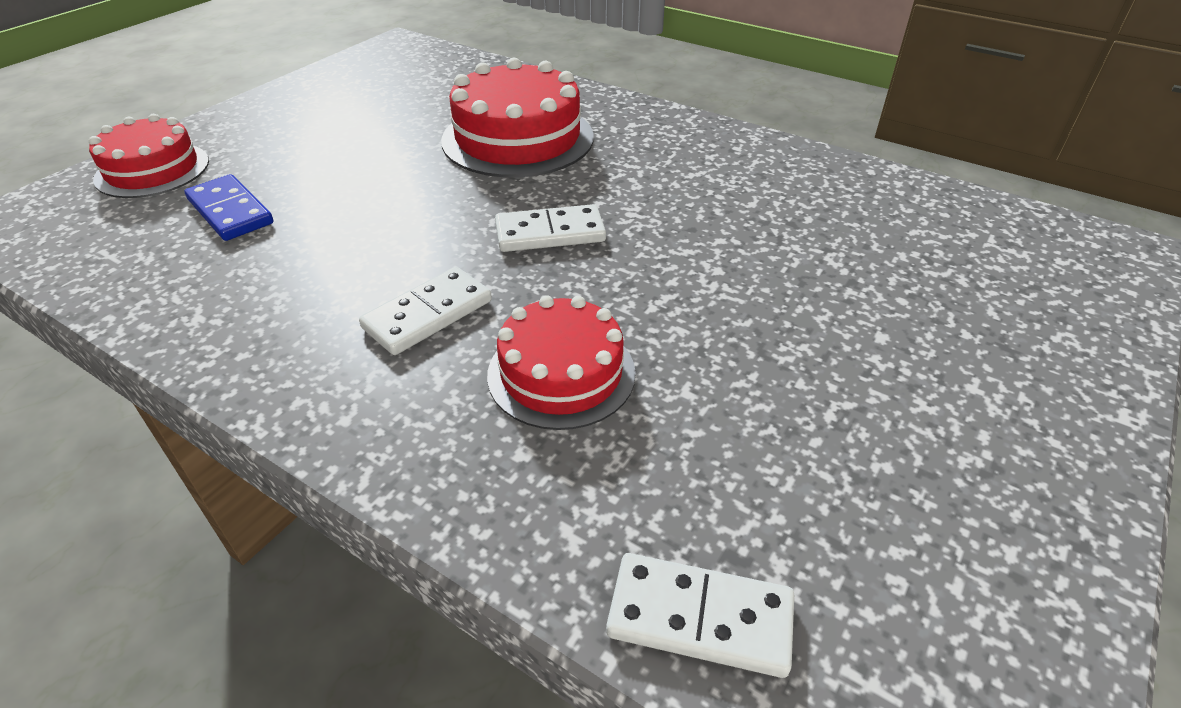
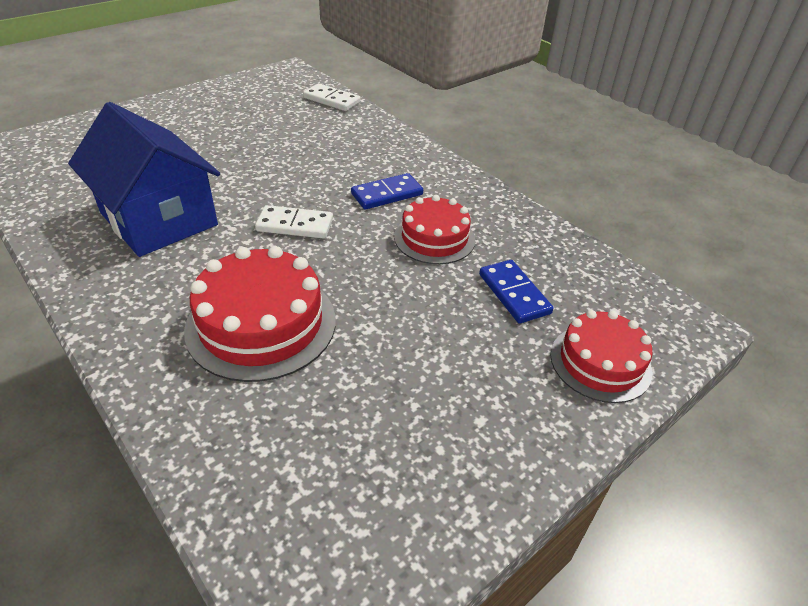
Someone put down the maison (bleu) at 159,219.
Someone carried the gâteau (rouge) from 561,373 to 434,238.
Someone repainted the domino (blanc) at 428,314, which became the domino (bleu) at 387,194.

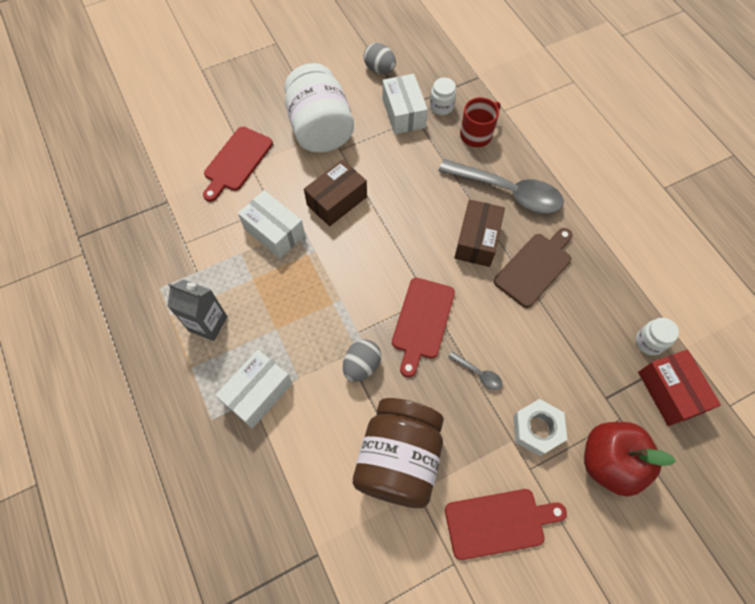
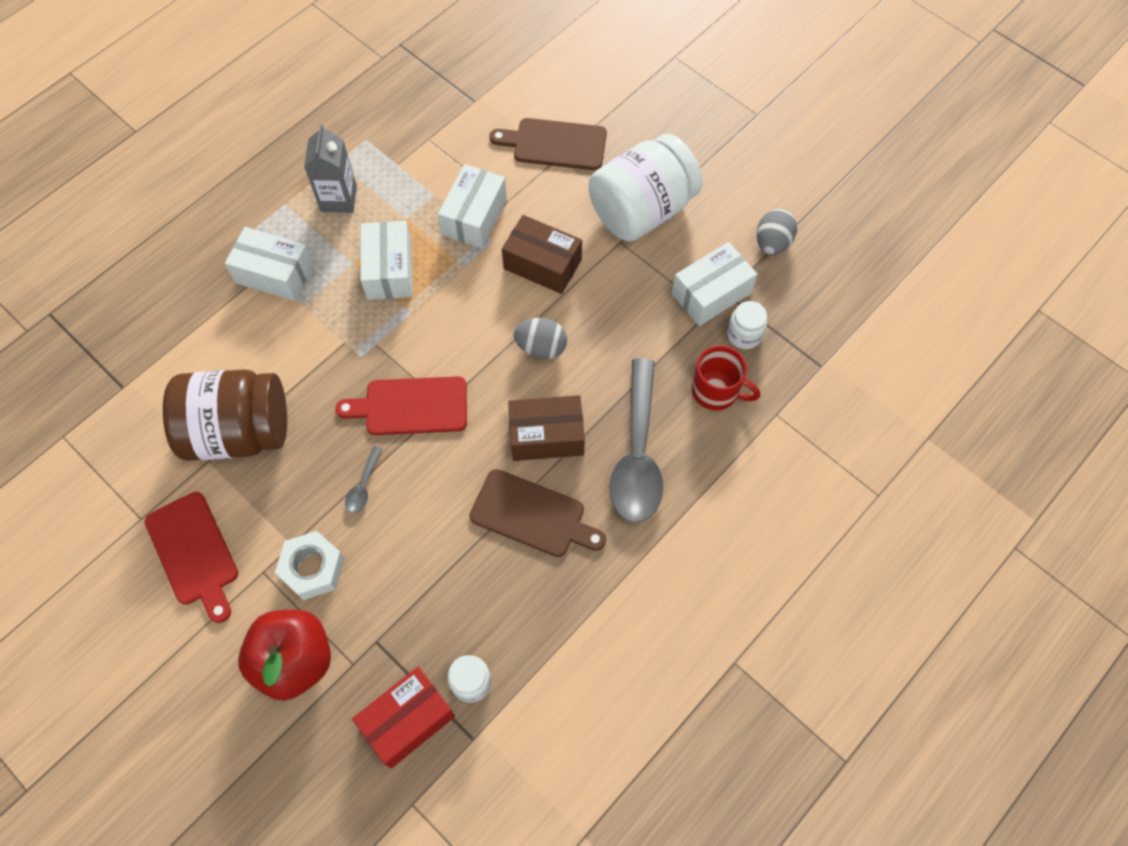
Someone put down the boîte (blanc) at 389,270.
Someone carried the œuf (gris) from 361,365 to 541,347.
Someone repainted the planche à découper (rouge) at 237,162, which became the planche à découper (marron) at 555,144.

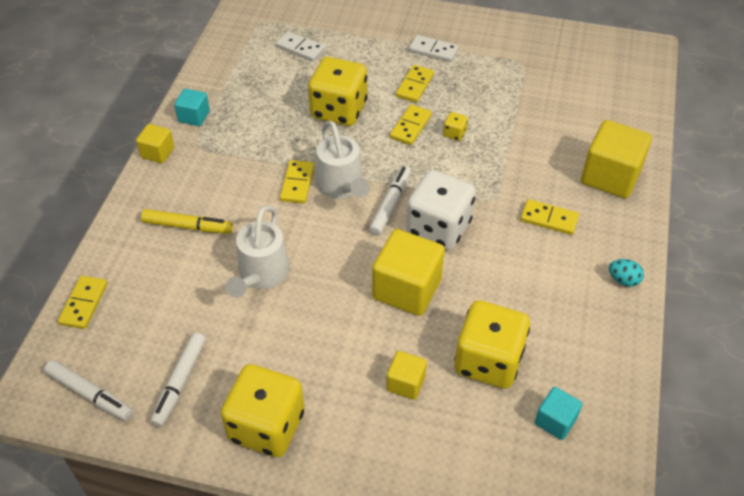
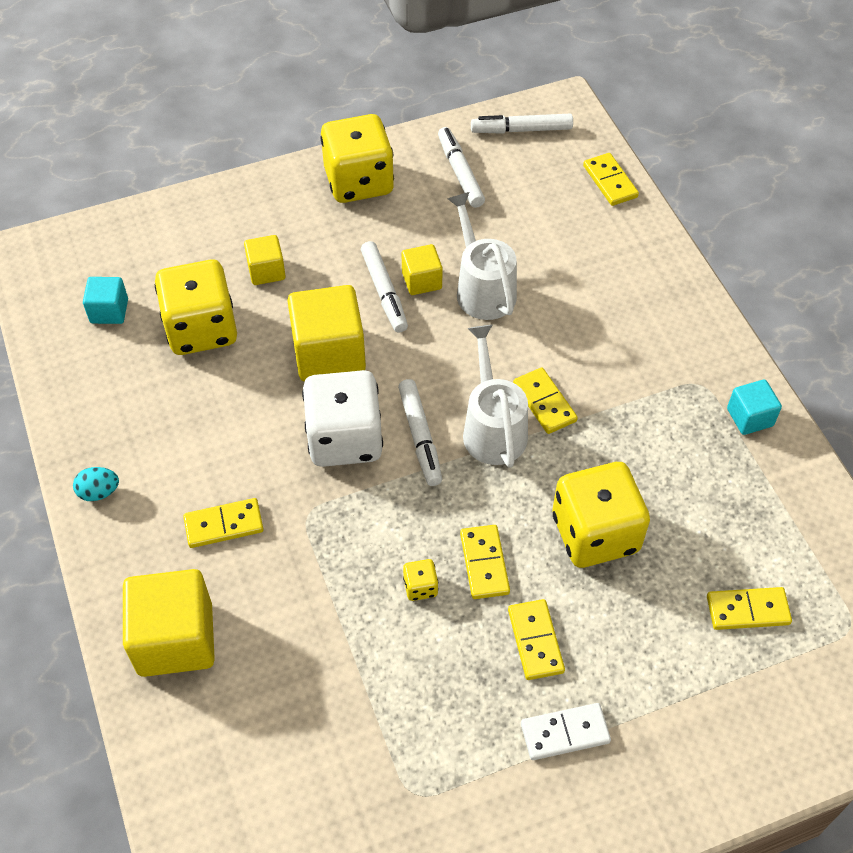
Someone took away the feutre (jaune) at 187,227.
Someone put down the feutre (blanc) at 384,292.
Someone carried the cube (jaune) from 158,153 to 422,281.
Someone repainted the domino (blanc) at 300,48, which became the domino (jaune) at 747,610.
Someone rotated the arrosoir (blanc) at 342,187 by 45 degrees clockwise.

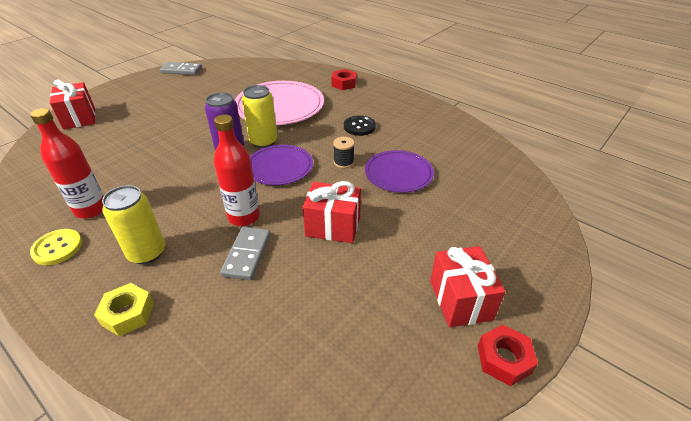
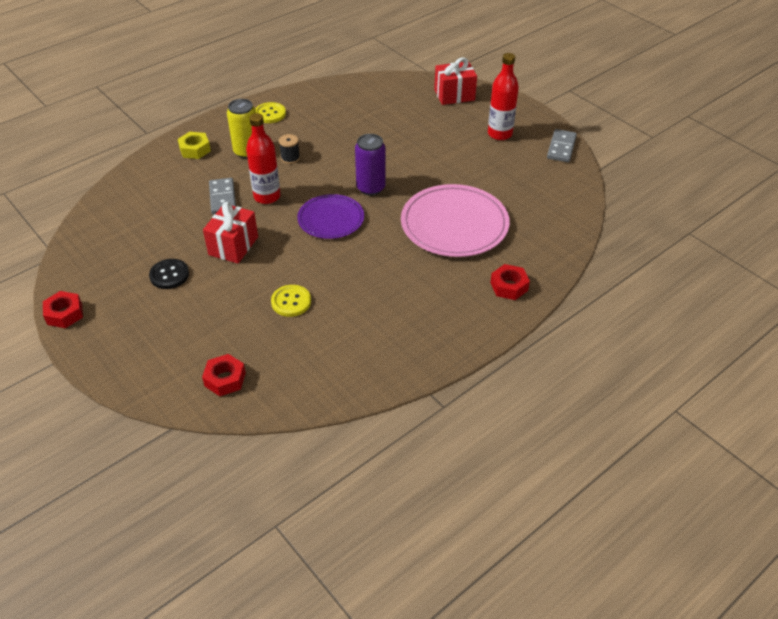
Someone took away the canette (jaune) at 263,141.
Someone took away the cadeau (rouge) at 460,300.
Someone put down the écrou (rouge) at 225,379.
Someone carried the bouteille (rouge) from 91,209 to 499,134.
Someone carried the bobine (noir) from 343,162 to 290,158.
Someone carried the bouton (noir) from 359,127 to 169,275.
Someone swapped the assiette (violet) at 398,173 for the bouton (jaune) at 291,302.
Someone rotated the domino (gris) at 247,255 by 60 degrees clockwise.

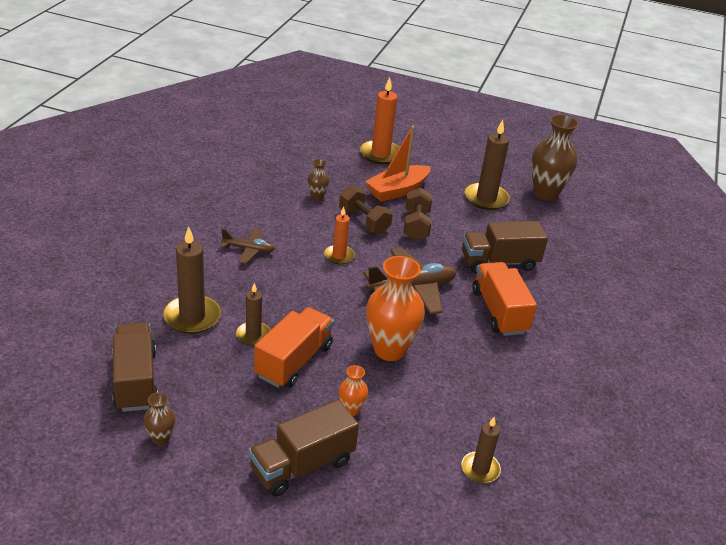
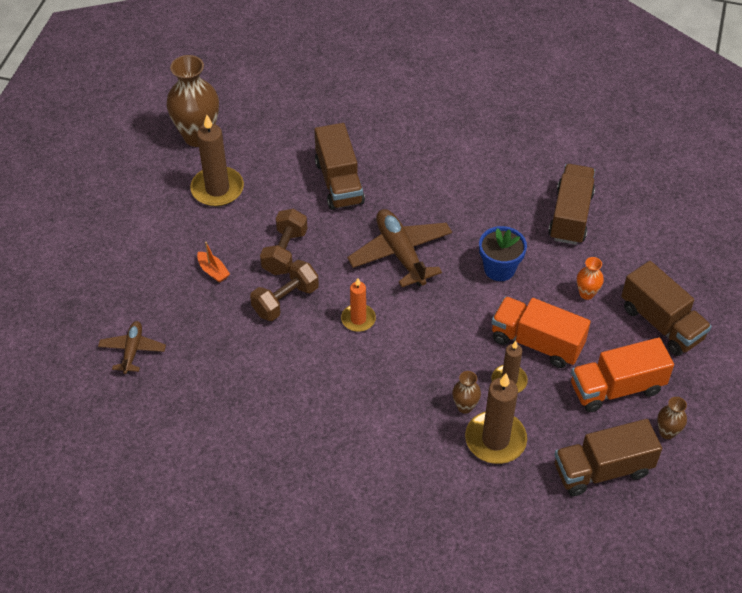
Someone took away the bougie (orange) at 380,154.
Someone took away the bougie (marron) at 480,469.
Someone put down the camion (marron) at 570,216.
Someone carried the avion (marron) from 249,250 to 132,350.
Someone carried the vase (marron) from 317,197 to 465,407.
Someone carried the camion (orange) from 499,312 to 616,388.
Someone swapped the vase (orange) at 389,350 for the pot de fleurs (bleu) at 499,269.
Someone rotated the haltère (marron) at 416,225 by 75 degrees counterclockwise.
Someone scaled the bateau (orange) at 397,190 by 0.48.

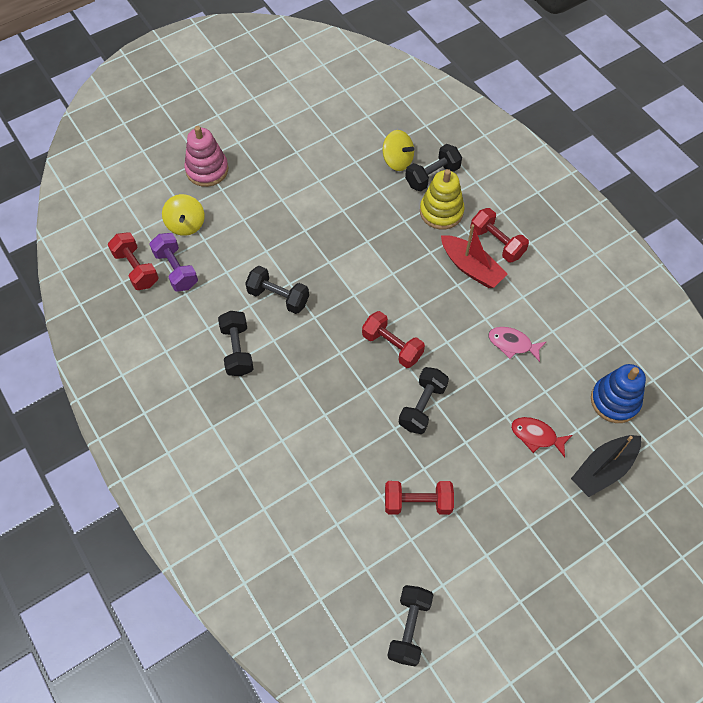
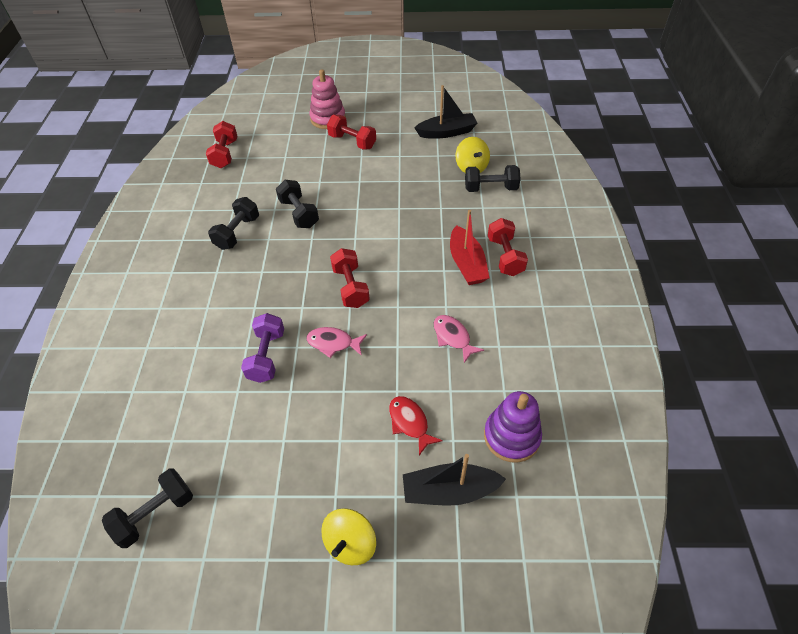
Someone took away the jouet à empiler (jaune) at 441,212.
Someone put down the bateau (noir) at 446,132.
Someone carried the haltère (violet) from 176,269 to 266,356.
Someone carried the toupie (jaune) from 186,224 to 350,543.
Someone carried the haltère (rouge) from 417,502 to 352,142.
Someone swapped the haltère (noir) at 422,406 for the poisson (rose) at 333,343.
Someone repainted the jouet à empiler (bleu) at 615,401, which became the jouet à empiler (violet) at 511,436.

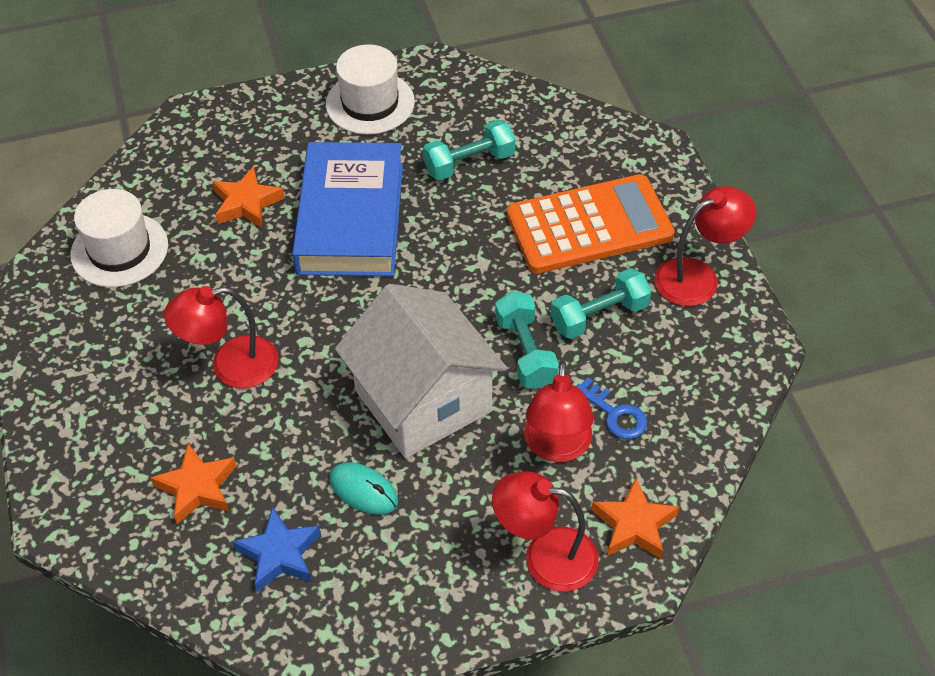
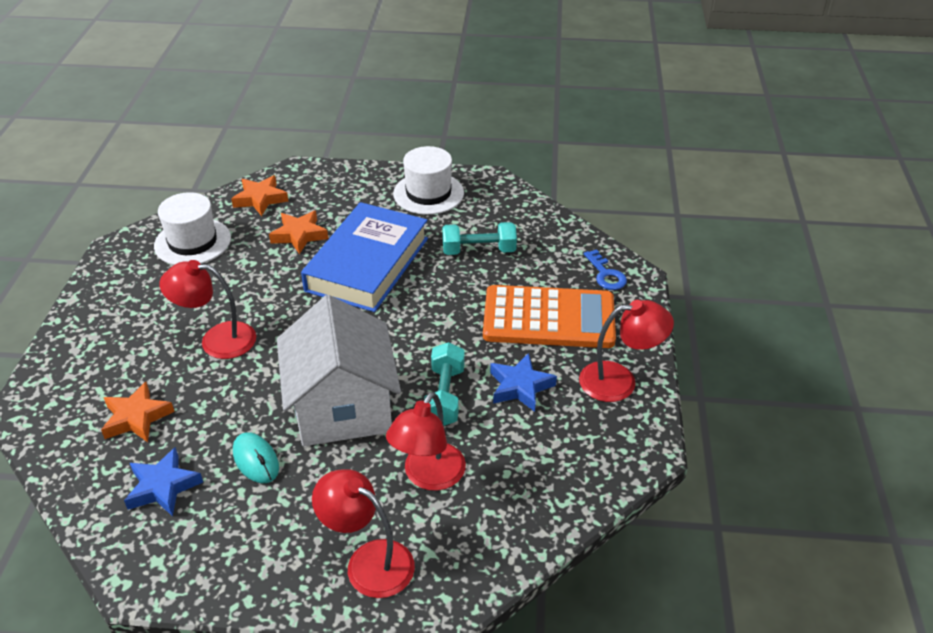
Someone carried the clé (bleu) from 615,414 to 606,274.
Someone carried the étoile (orange) from 634,525 to 260,199.
Someone swapped the haltère (turquoise) at 599,316 for the étoile (bleu) at 520,387.

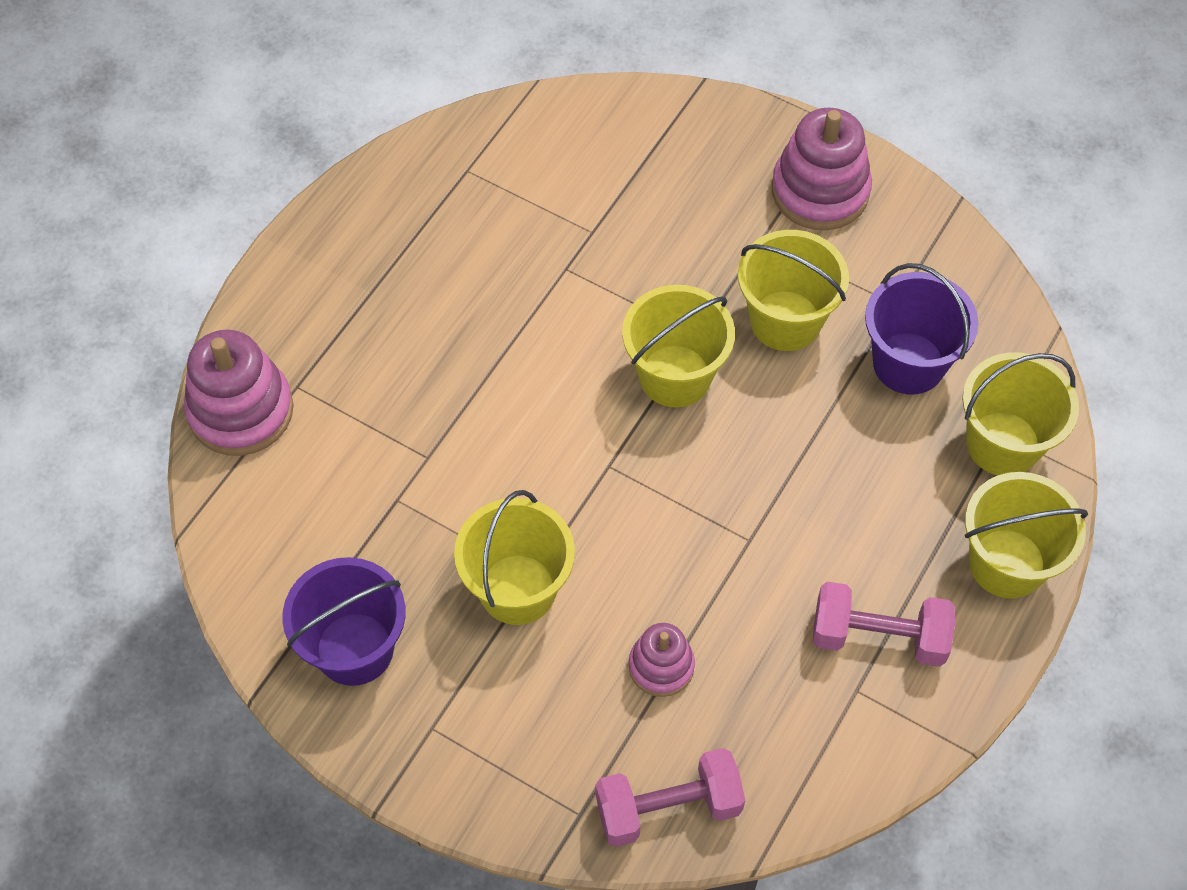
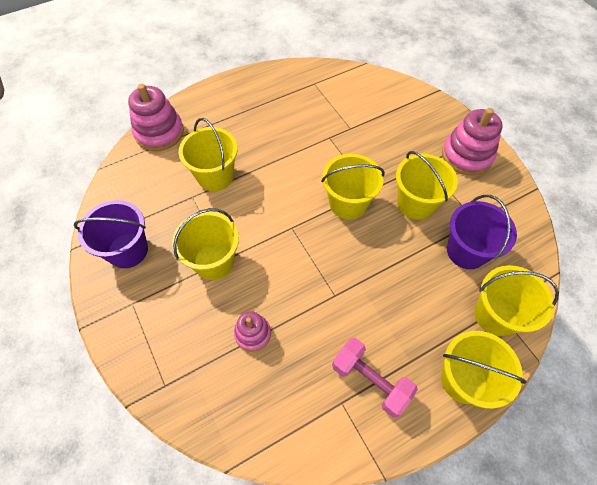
Someone took away the haltère (rose) at 668,807.
Someone put down the seau (jaune) at 215,176.

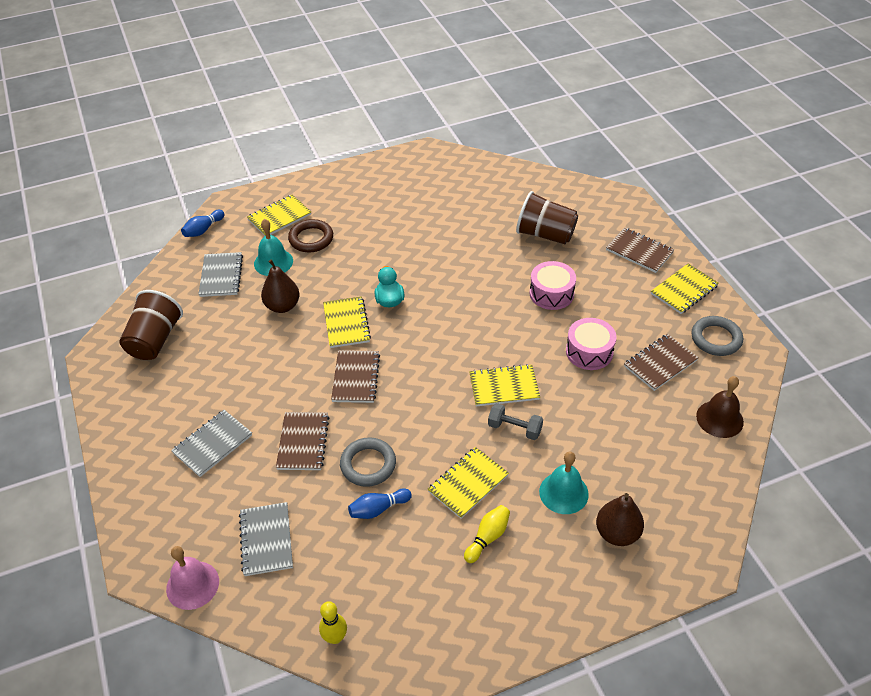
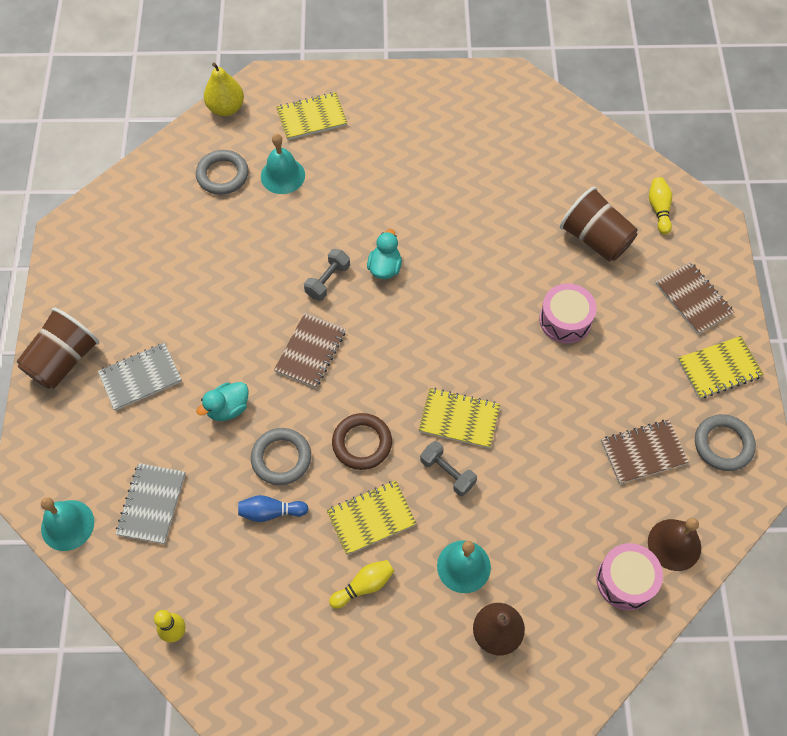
Someone took away the poire (marron) at 282,306.
Someone put down the quille (jaune) at 659,209.
Someone carried the gobelet (marron) from 155,340 to 63,360.
Someone carried the anneau (marron) from 311,239 to 362,443.
Someone carried the tambour (rose) from 589,352 to 625,580.
Someone swapped the quille (bleu) at 203,230 for the poire (jaune) at 226,108.
Someone swapped the carnet (gris) at 221,276 for the anneau (gris) at 222,175.
Someone swapped the carnet (marron) at 303,442 for the canard (turquoise) at 228,408.
Someone swapped the carnet (jaune) at 346,323 for the haltère (gris) at 328,281.
Someone repainted the cloche (rose) at 192,585, which became the cloche (turquoise) at 67,525.

